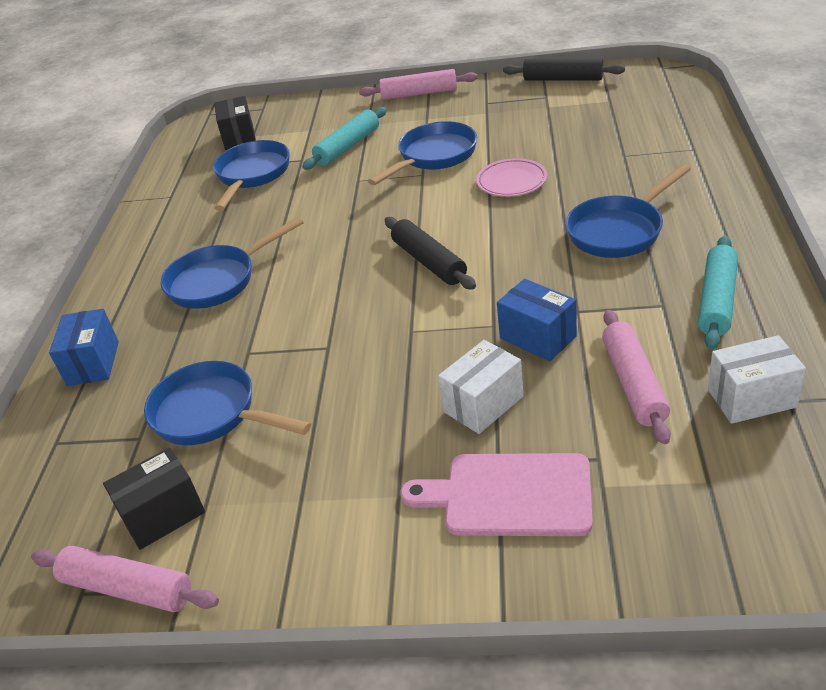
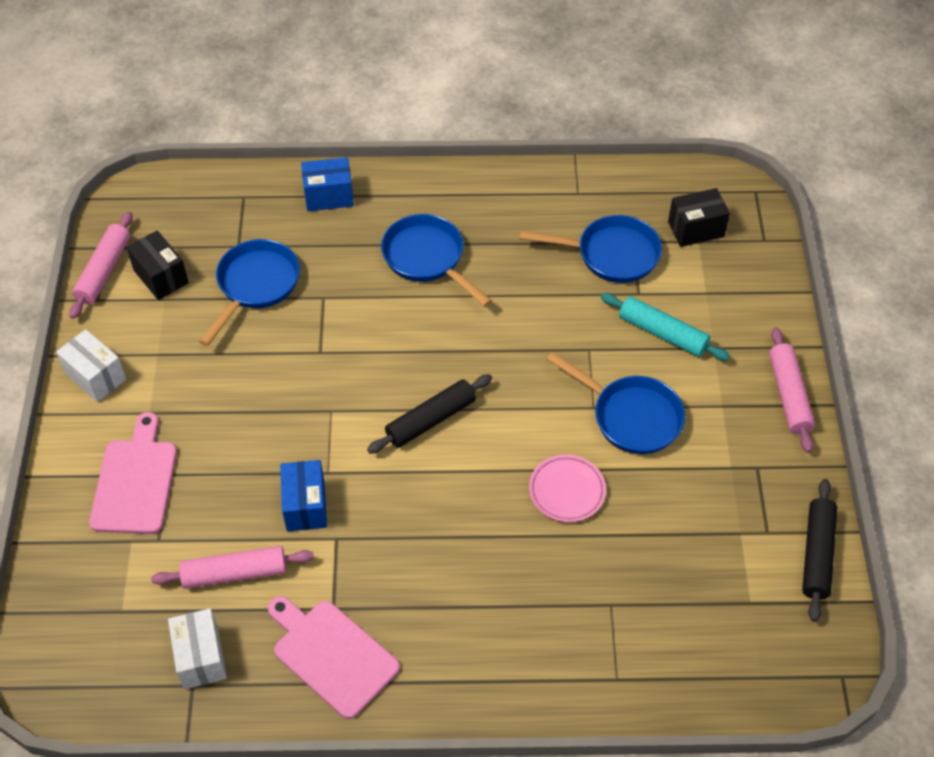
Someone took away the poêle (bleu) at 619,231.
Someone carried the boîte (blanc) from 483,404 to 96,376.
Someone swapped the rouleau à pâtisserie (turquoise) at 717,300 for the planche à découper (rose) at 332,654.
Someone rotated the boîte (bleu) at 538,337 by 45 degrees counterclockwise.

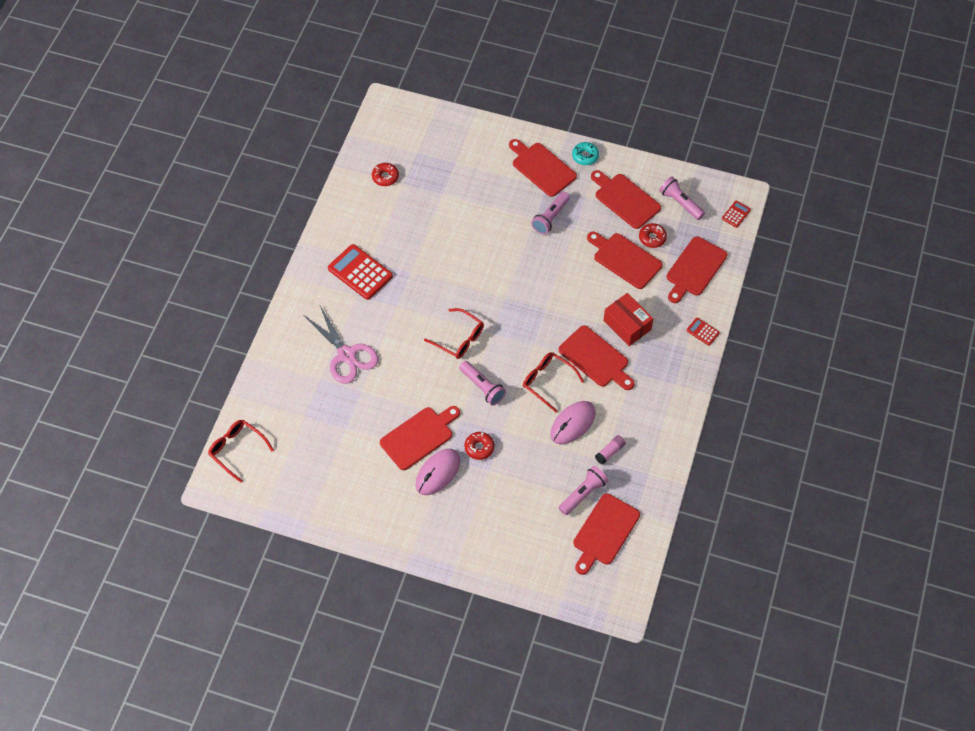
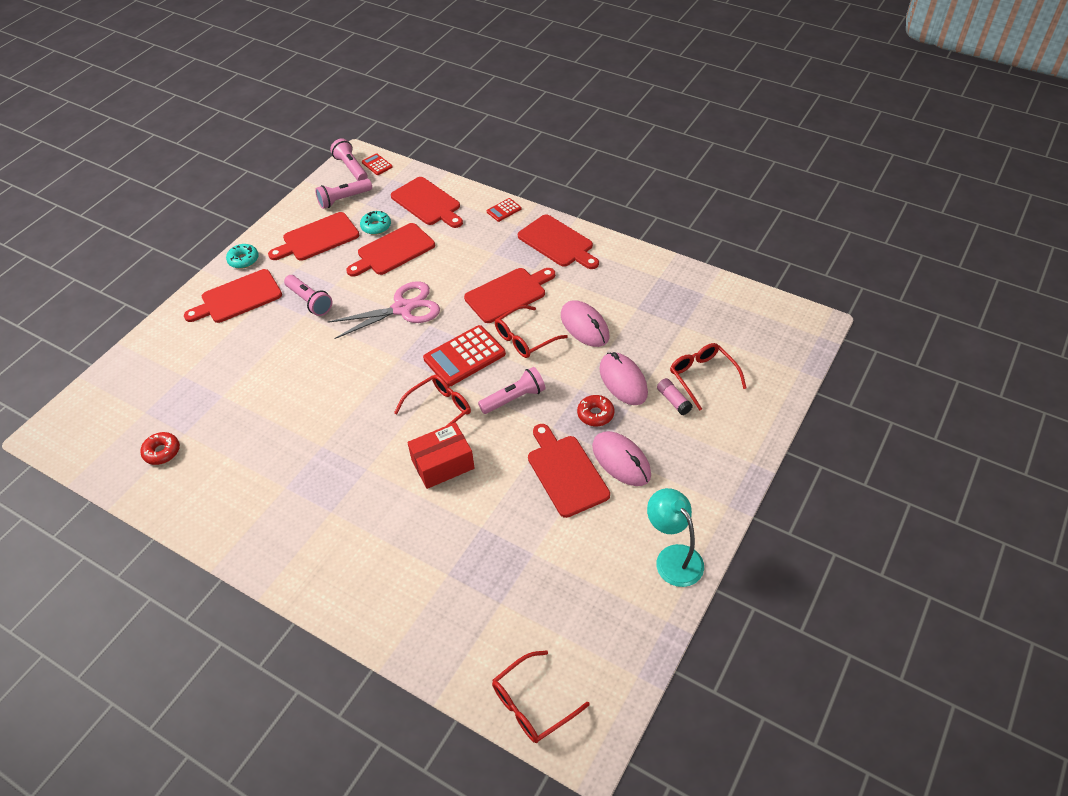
Someone put down the souris (rose) at 623,381.
Someone put down the lampe (turquoise) at 673,557.
Someone put down the lunettes (rouge) at 702,377.
Someone carried the ciseaux (rose) from 346,355 to 403,308.
Someone carried the calculatrice (rouge) from 360,272 to 464,356.
Someone carried the lampe de poche (rose) from 583,494 to 351,168.
Someone carried the planche à découper (rouge) from 604,532 to 557,243.
Someone carried the bâton de colle (rose) from 610,452 to 673,401.
Someone carried the boîte (rouge) from 627,325 to 442,464.
Someone repainted the beignet (rouge) at 652,238, which became the beignet (turquoise) at 376,226.

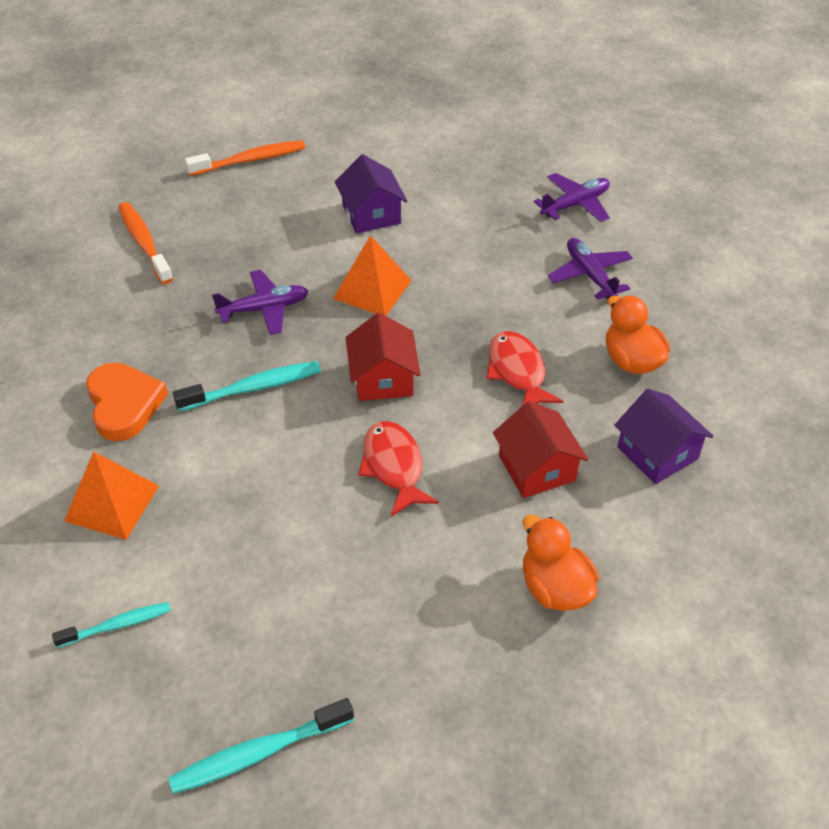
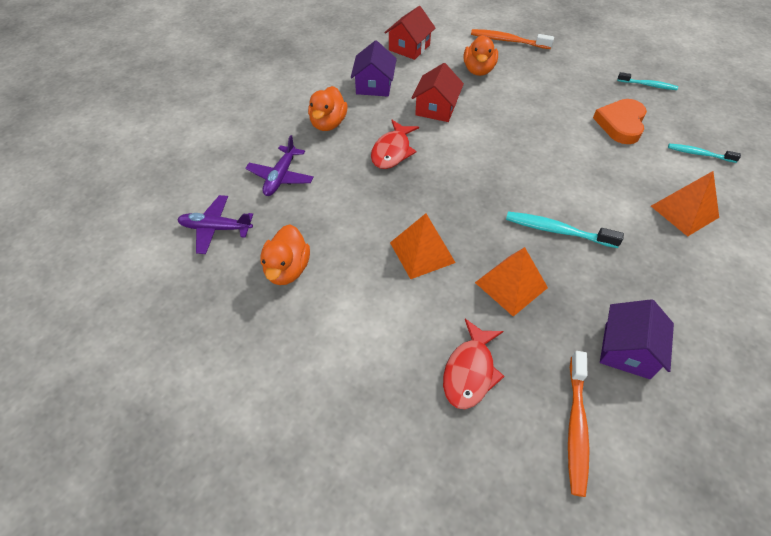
Someone put down the canard (orange) at 287,269.
Someone carried the cœur (orange) from 124,404 to 621,124.
Someone carried the brosse à dents (orange) from 250,160 to 507,41.
Someone carried the maison (violet) from 371,214 to 627,350.
Someone carried the maison (rouge) from 383,378 to 409,48.
Someone carried the poisson (rouge) from 394,467 to 470,371.
Someone swapped the avion (violet) at 264,309 for the pyramide (orange) at 511,285.
Someone scaled the brosse à dents (turquoise) at 257,753 by 0.66.

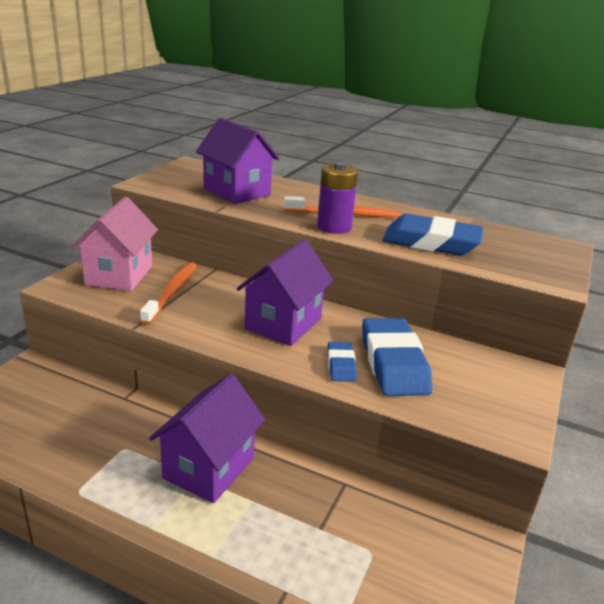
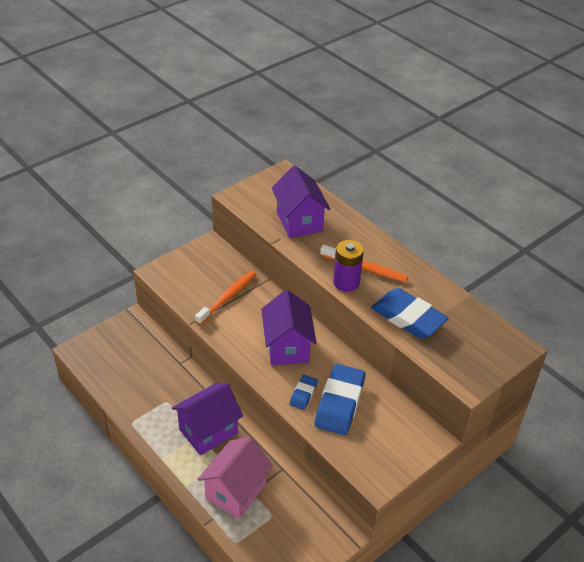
Someone carried the maison (rose) from 119,275 to 236,491.
Someone rotated the maison (violet) at 283,324 by 60 degrees counterclockwise.

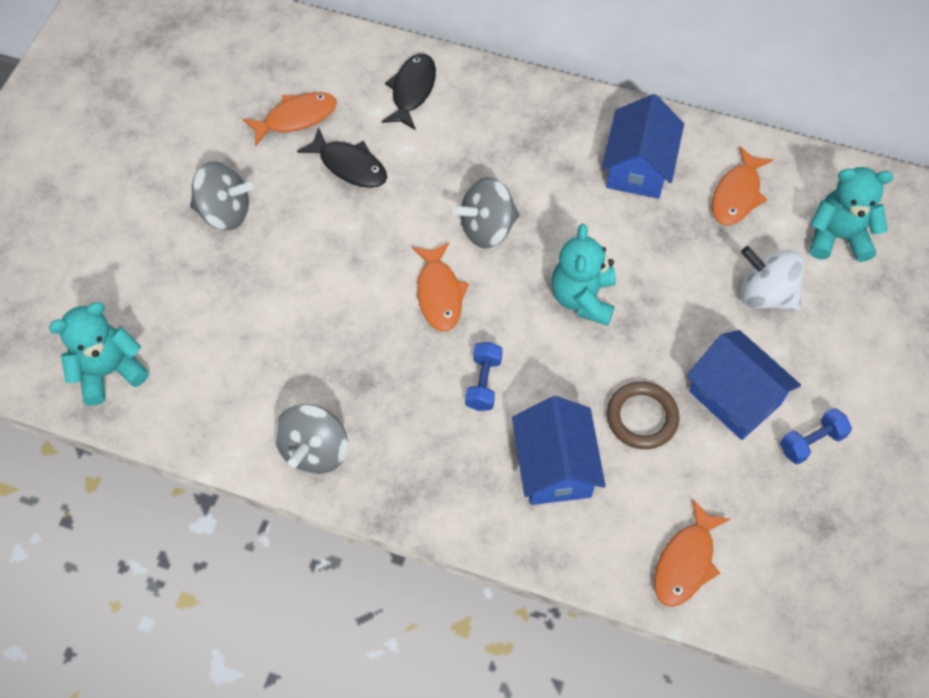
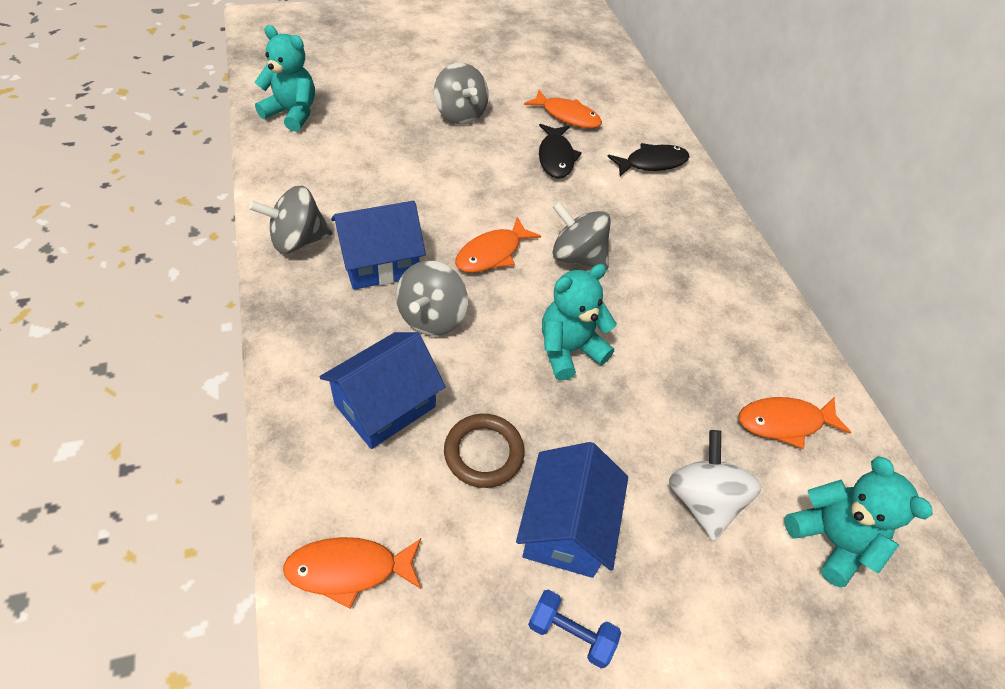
Someone carried the maison (bleu) from 638,167 to 380,263.
Someone swapped the haltère (bleu) at 483,383 for the toupie (gris) at 432,317.

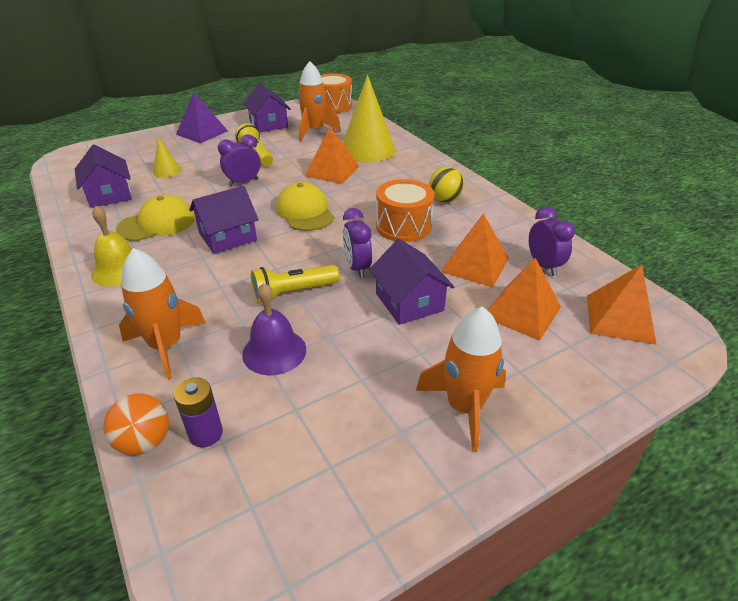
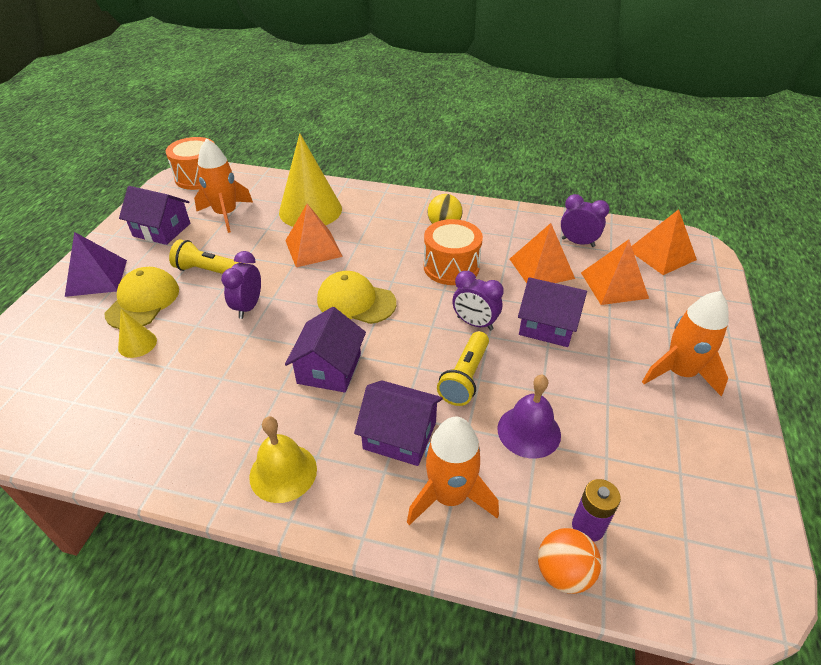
Someone carried the maison (violet) from 109,195 to 400,435.
Someone carried the casquette (jaune) from 157,224 to 143,301.

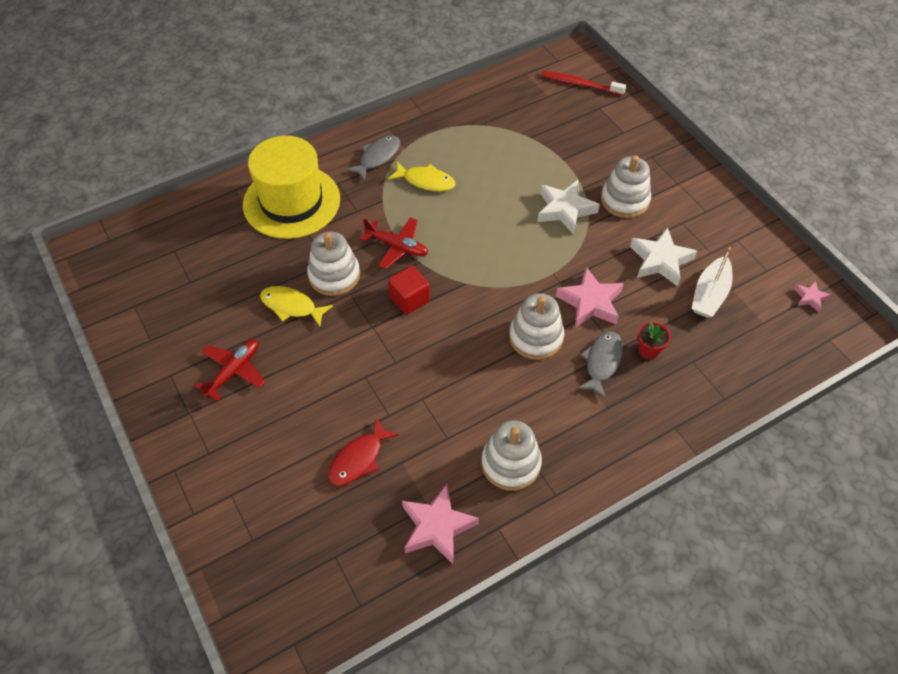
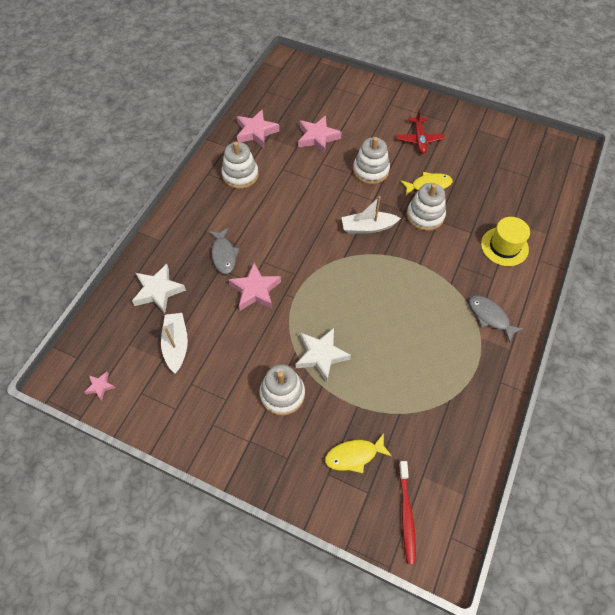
Someone took away the avion (rouge) at 397,247.
Someone took away the pot de fleurs (rouge) at 648,350.
Someone carried the poisson (jaune) from 426,181 to 354,455.
Someone carried the jouet à empiler (blanc) from 536,337 to 371,170.
Someone carried the étoile (blanc) from 660,260 to 158,291.
Someone swapped the poisson (rouge) at 359,459 for the étoile (rose) at 317,137.
Someone swapped the cube (rouge) at 409,299 for the bateau (blanc) at 368,227.
Someone rotated the poisson (gris) at 378,157 by 135 degrees clockwise.
Someone rotated the brosse à dents (rouge) at 580,84 by 105 degrees clockwise.
Someone scaled the chapeau (jaune) at 291,202 by 0.60.

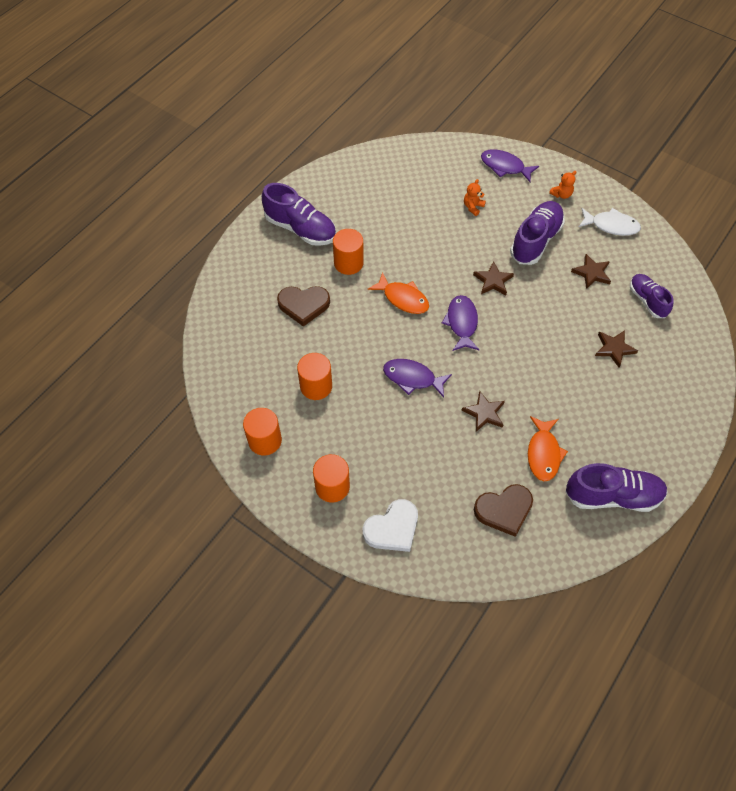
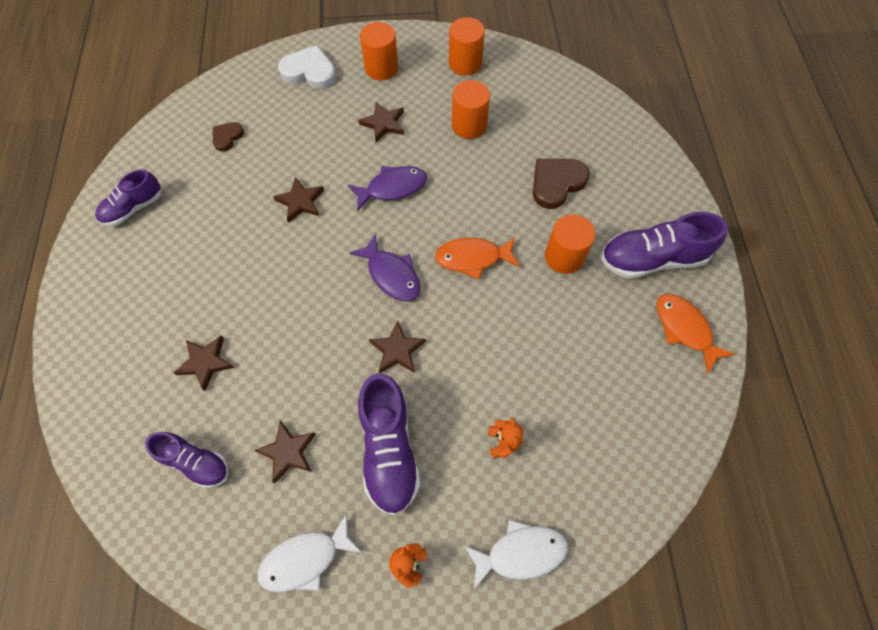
Someone put down the étoile (marron) at 383,124.
Someone carried the poisson (orange) from 543,453 to 684,329.
Someone repainted the poisson (violet) at 505,166, which became the poisson (blanc) at 520,553.
Someone rotated the cœur (blanc) at 392,528 by 90 degrees clockwise.
Someone scaled the cœur (marron) at 504,510 by 0.57.
Someone scaled the chaussure (violet) at 612,495 by 0.63.

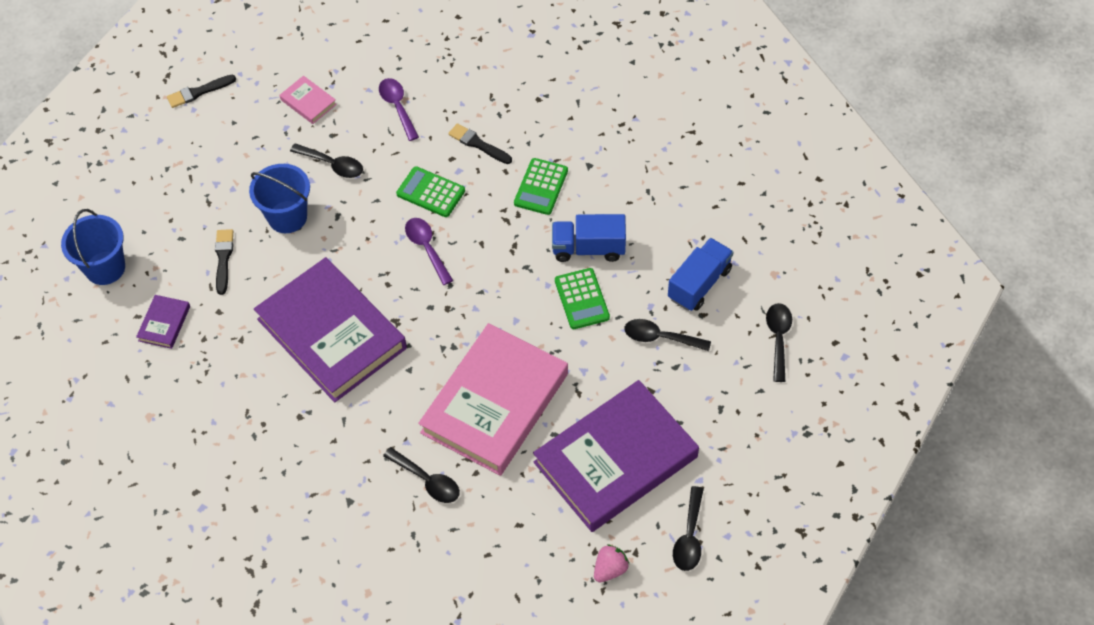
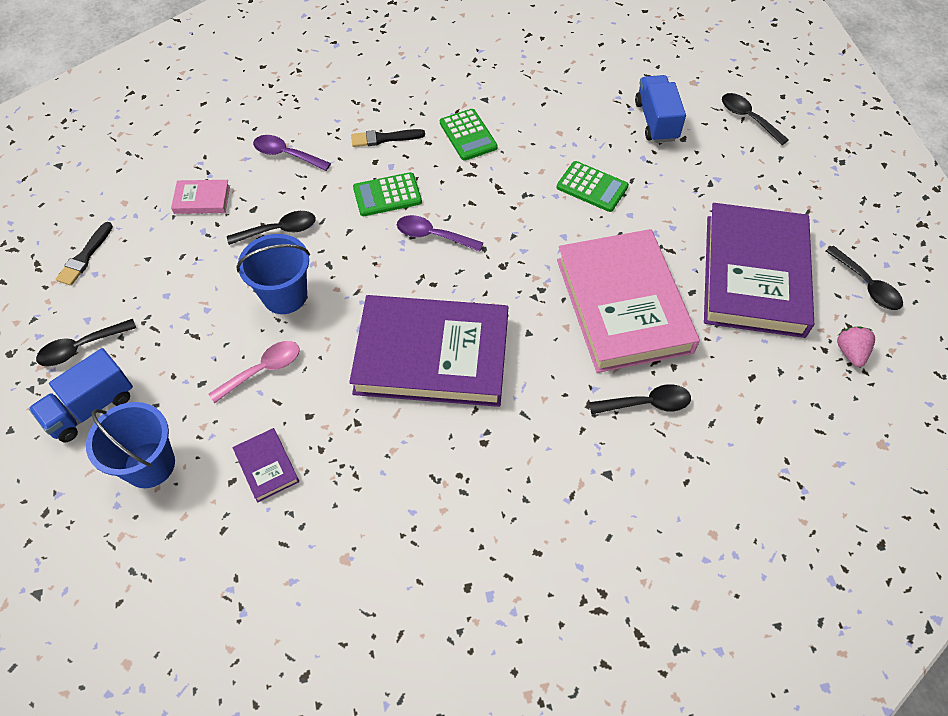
Someone carried the camion (bleu) from 588,248 to 91,408.
Someone carried the cuillère (noir) from 660,337 to 81,348.
Someone swapped the pinceau (noir) at 223,259 for the cuillère (rose) at 263,370.

